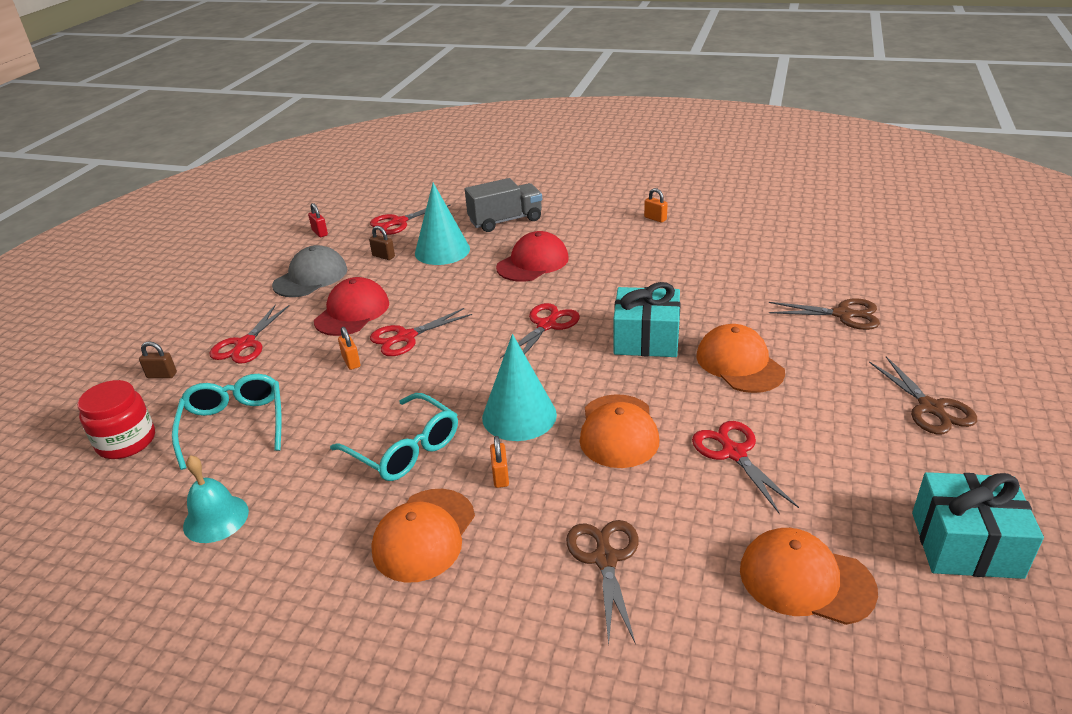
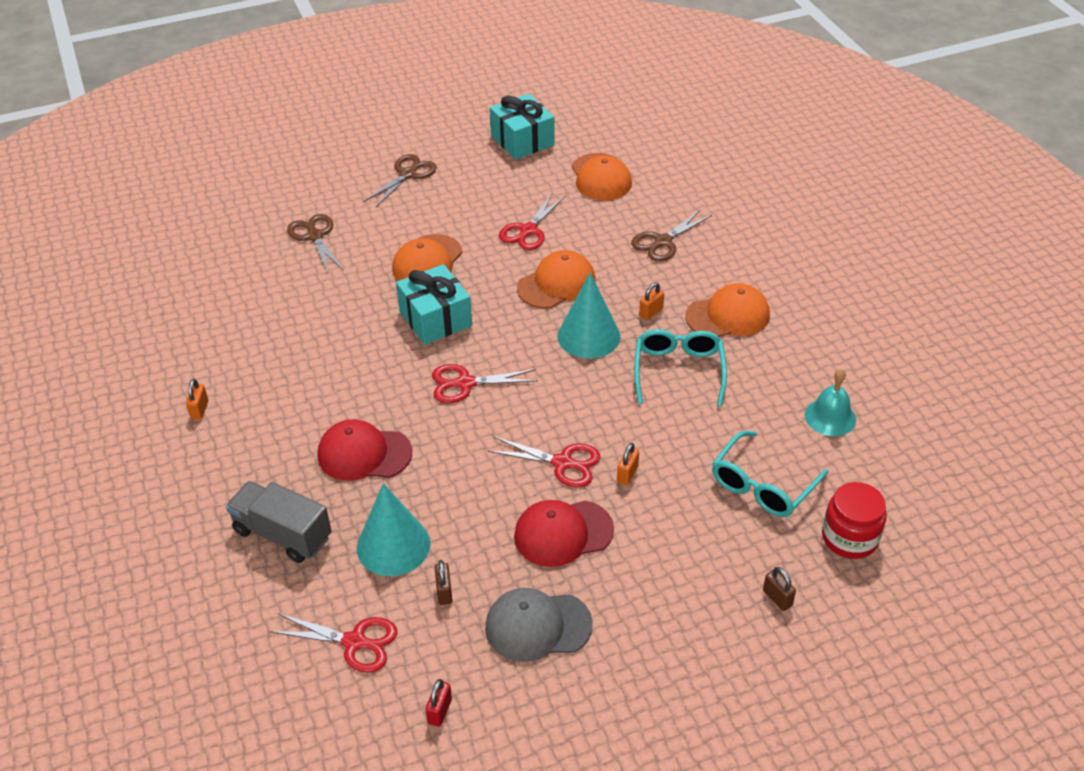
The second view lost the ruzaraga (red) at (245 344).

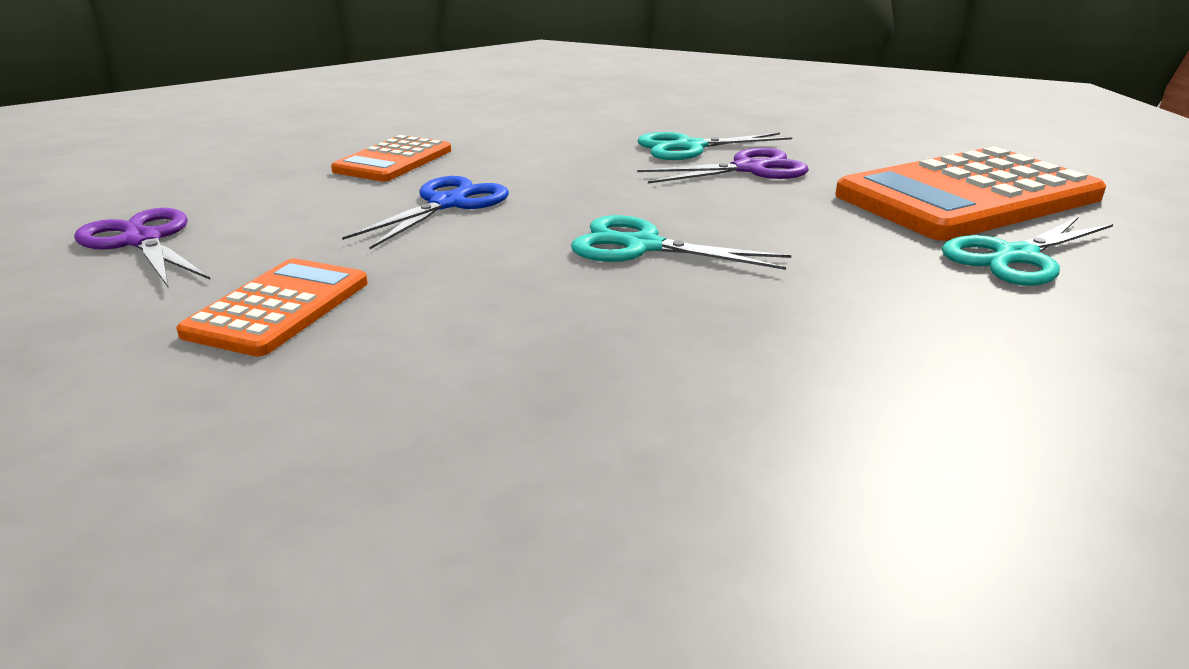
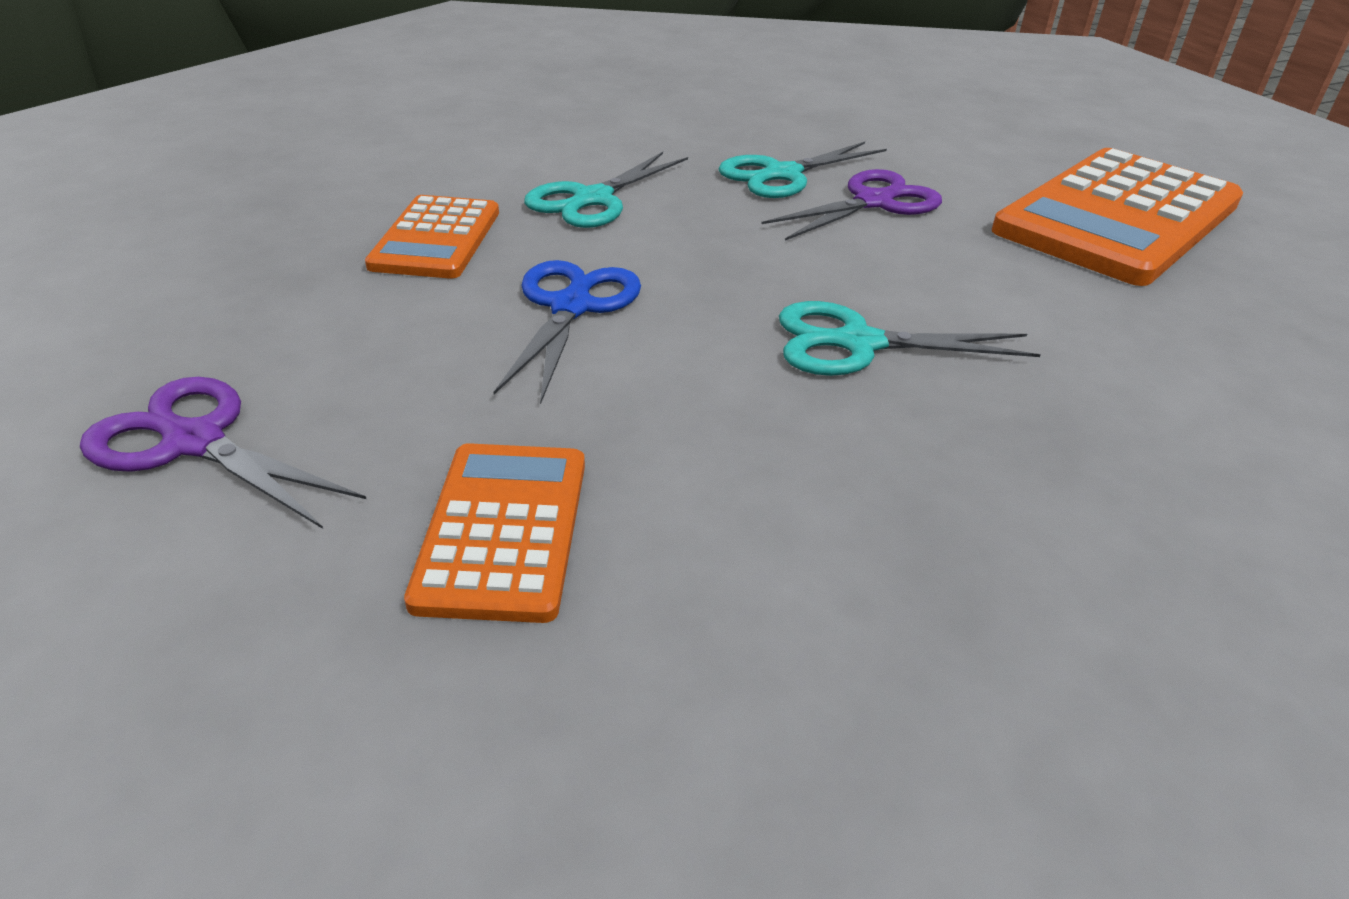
The ruzaraga (turquoise) ended up elsewhere, having gone from (1015 257) to (592 200).

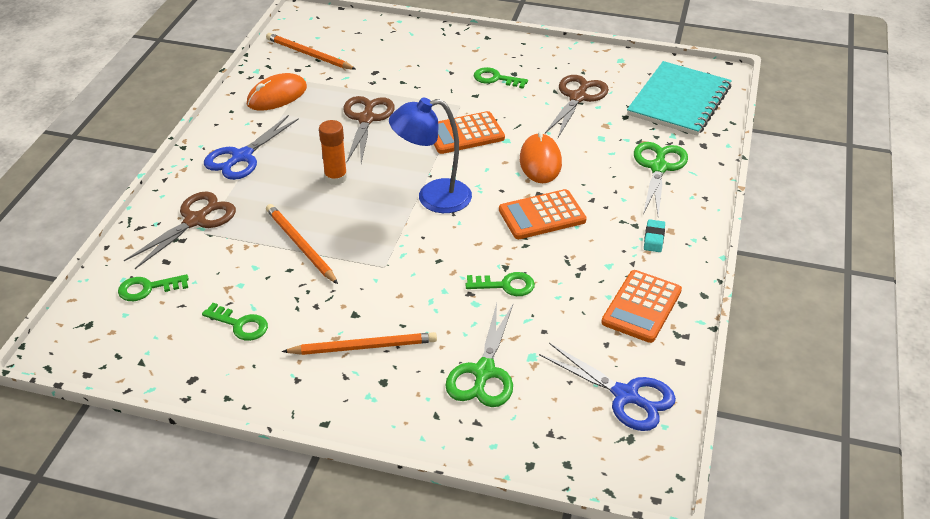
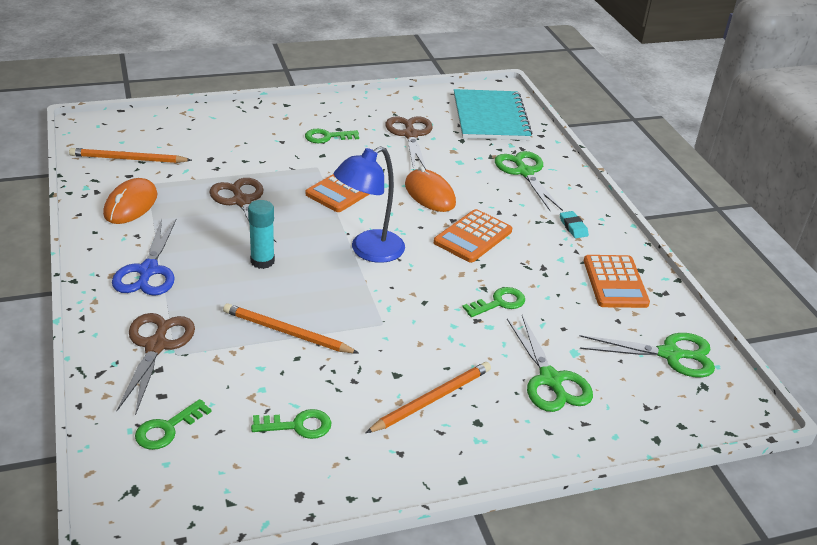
What was the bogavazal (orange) at (336 177) turned into the bogavazal (turquoise) at (262 261). What was the ruzaraga (blue) at (625 396) turned into the ruzaraga (green) at (670 354).

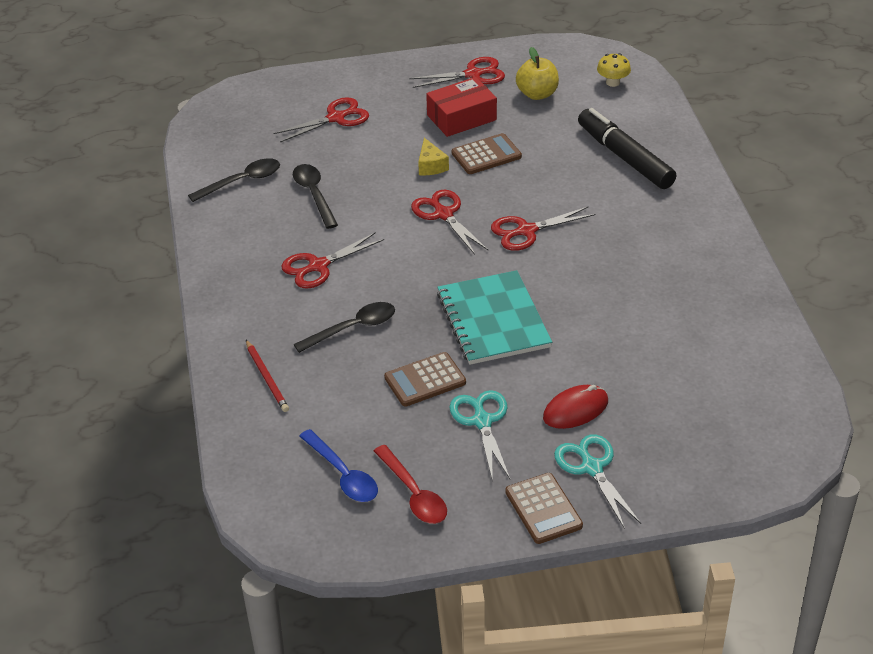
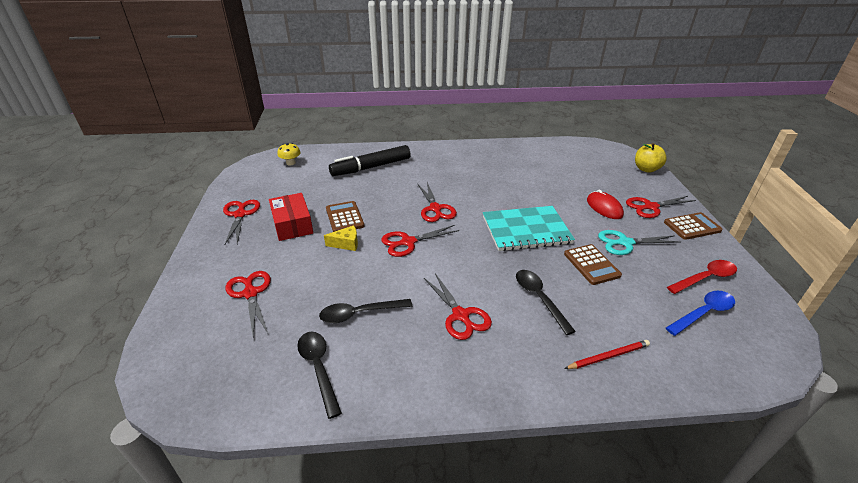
The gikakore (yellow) ended up elsewhere, having gone from (537 94) to (646 169). What was the ruzaraga (turquoise) at (591 467) turned into the ruzaraga (red) at (650 207).

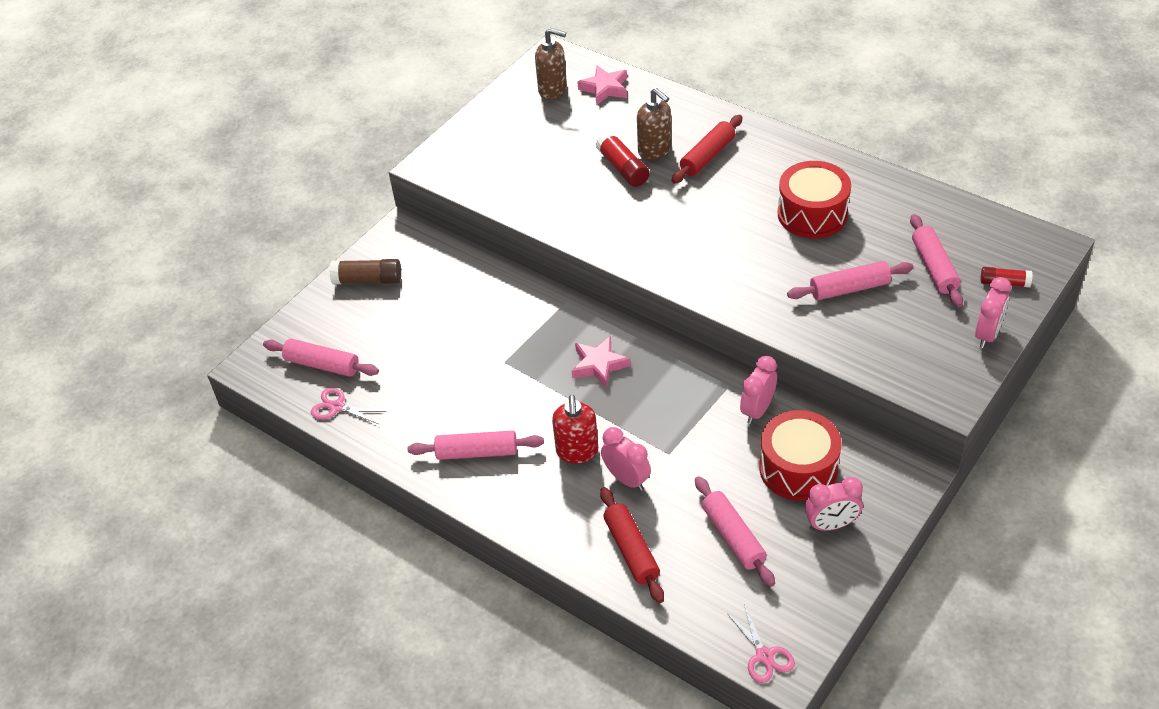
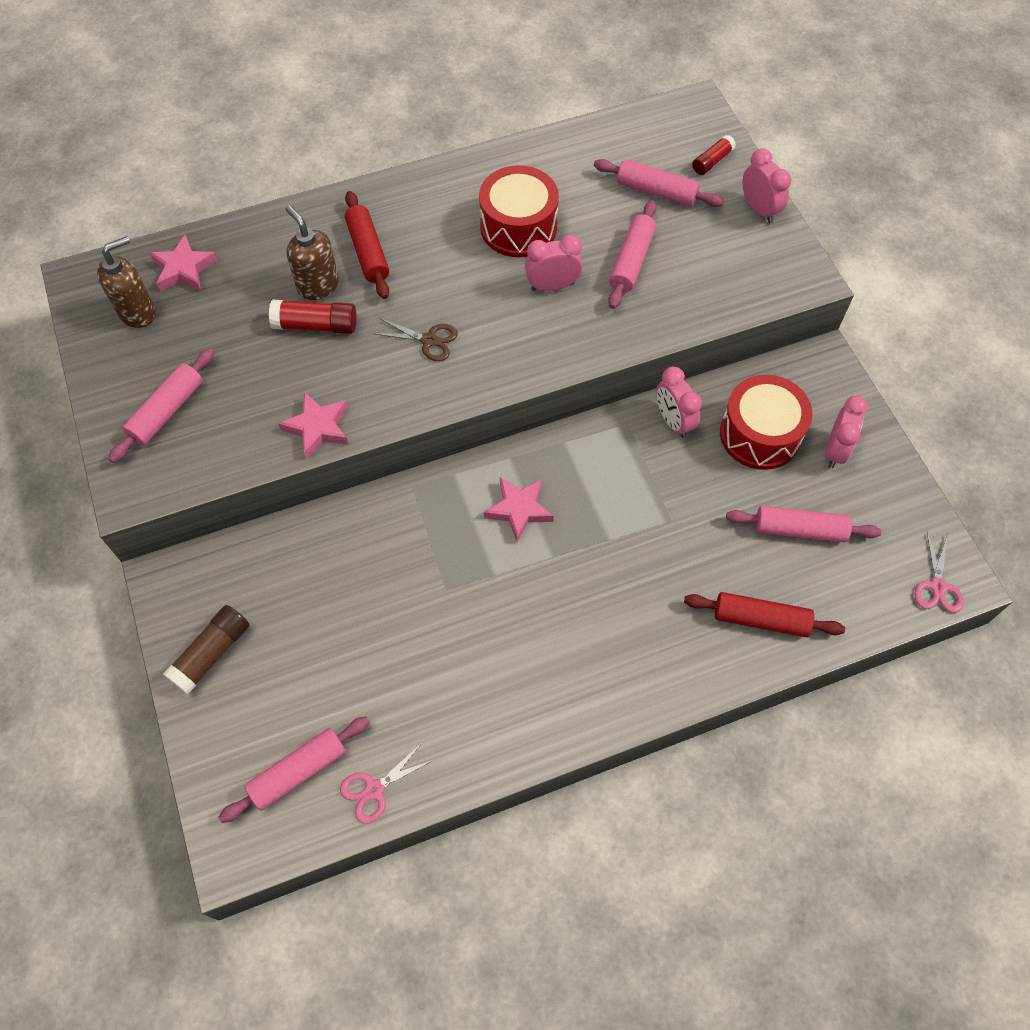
The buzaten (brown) at (655 150) ended up facing another way, 120 degrees counterclockwise from before. The second view lost the buzaten (red) at (577 451). The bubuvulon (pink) ended up elsewhere, having gone from (626 479) to (552 286). The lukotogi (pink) ended up elsewhere, having gone from (477 452) to (167 411). The ruzaraga (pink) at (764 655) ended up facing another way, 90 degrees clockwise from before. The second view gained the ruzaraga (brown) at (429 340). The second view gained the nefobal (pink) at (318 427).

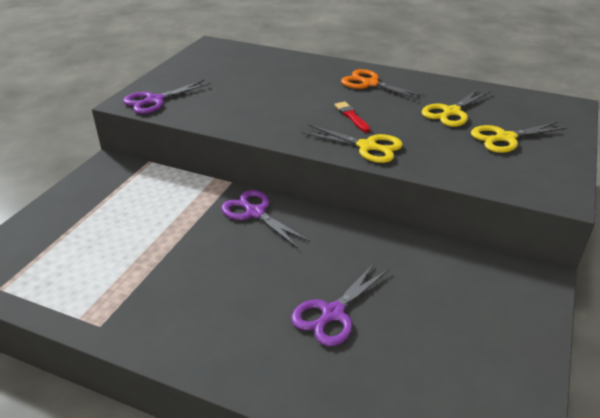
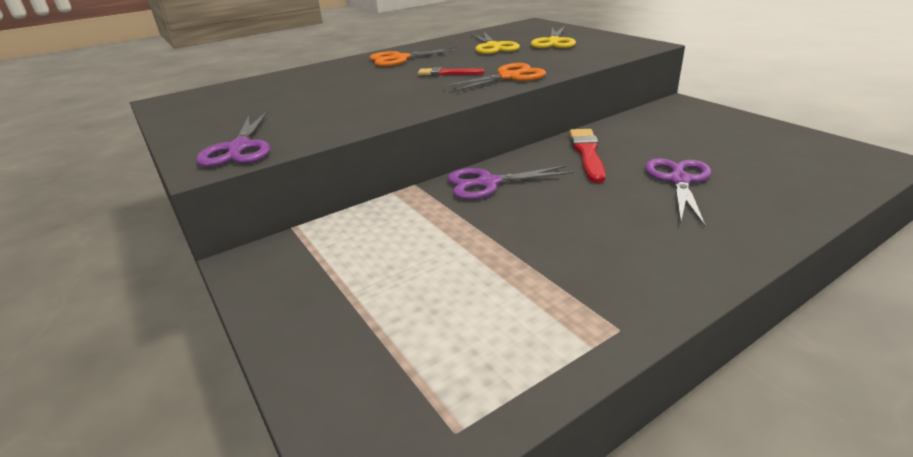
What was the ruzaraga (yellow) at (367 146) turned into the ruzaraga (orange) at (508 77). The ruzaraga (purple) at (333 313) ended up facing another way, 150 degrees counterclockwise from before. The second view gained the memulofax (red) at (587 153).

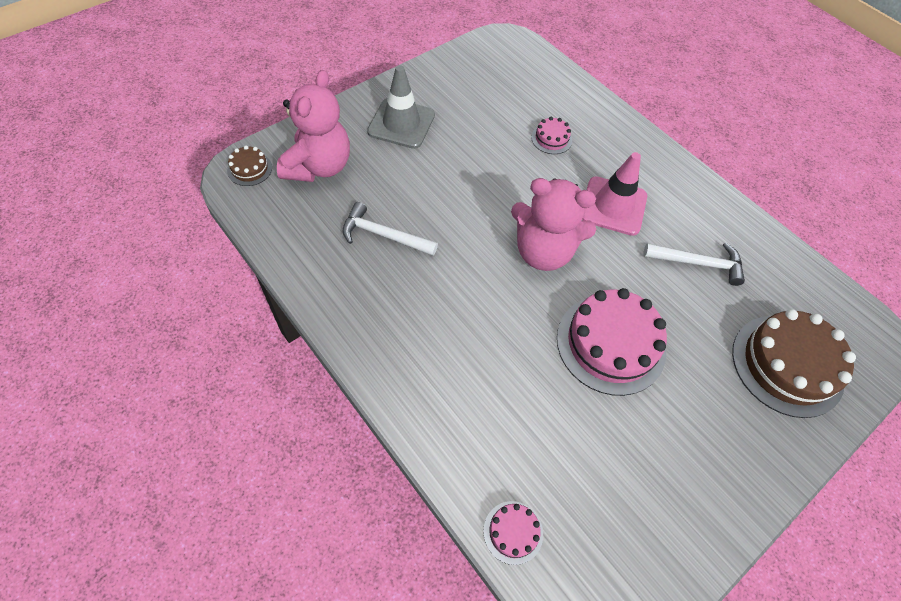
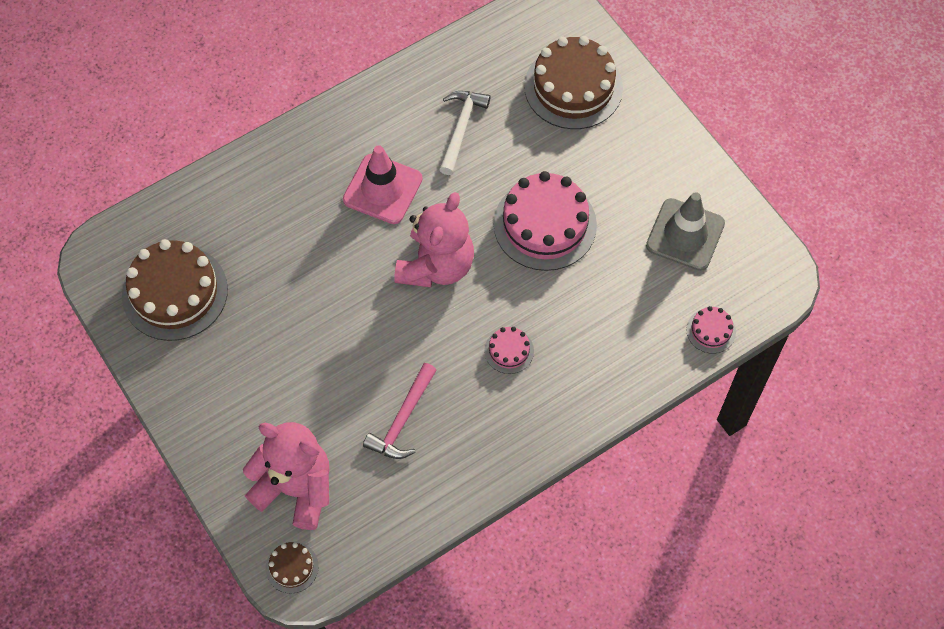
The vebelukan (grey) ended up elsewhere, having gone from (401 123) to (685 234). The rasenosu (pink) ended up elsewhere, having gone from (551 139) to (509 351). What was the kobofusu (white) at (383 235) turned into the kobofusu (pink) at (402 419). The second view gained the rasenosu (brown) at (175 292).

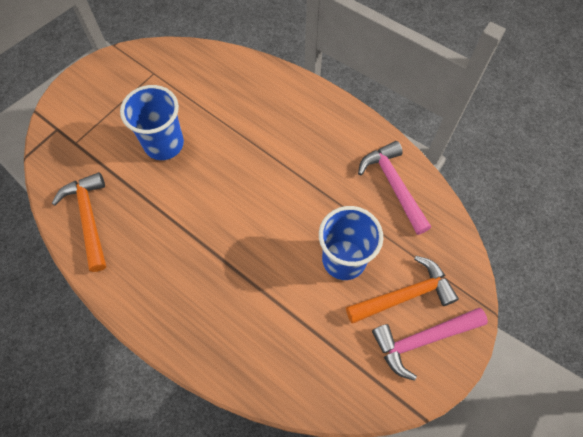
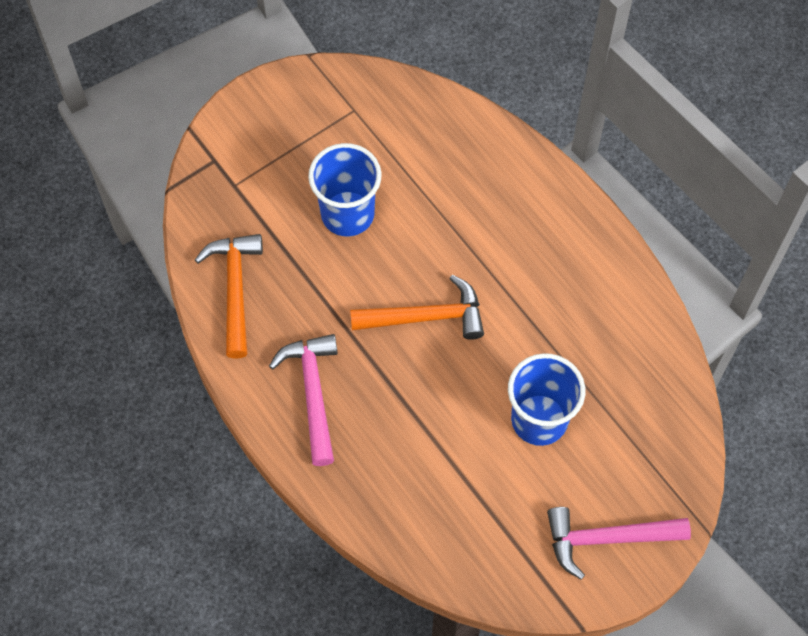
The kobofusu (pink) ended up elsewhere, having gone from (394 186) to (313 393). The kobofusu (orange) ended up elsewhere, having gone from (404 295) to (425 317).

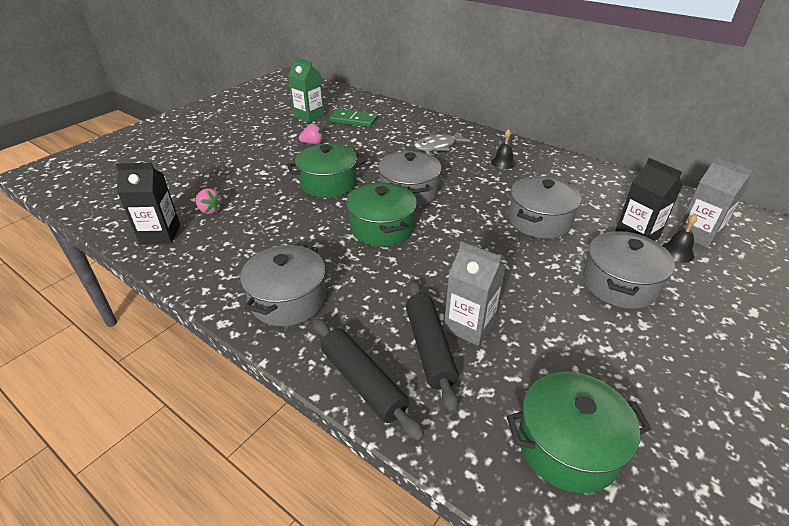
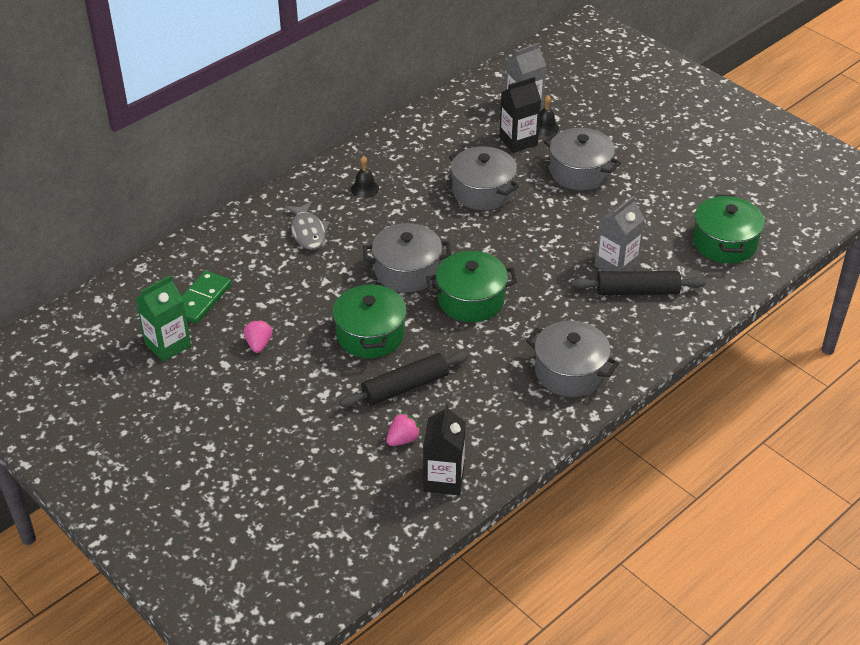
The lukotogi (black) ended up elsewhere, having gone from (363 382) to (405 387).

